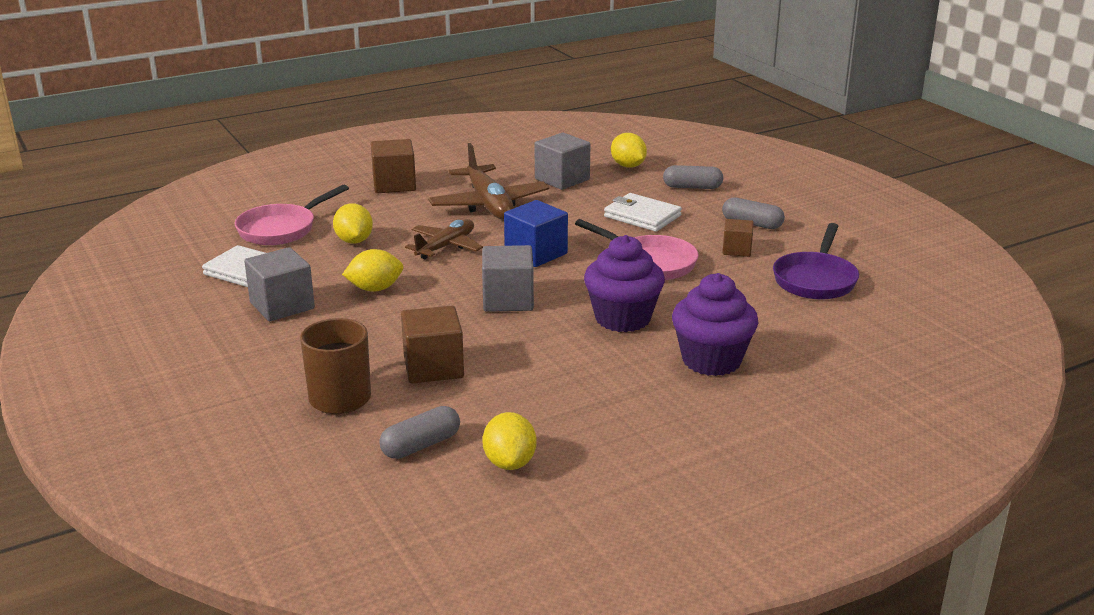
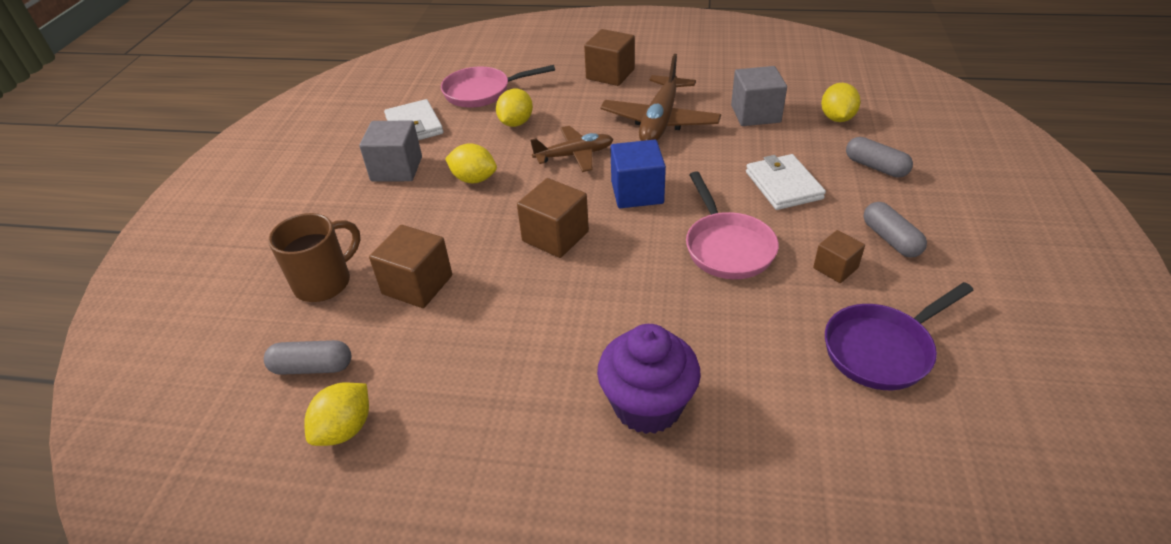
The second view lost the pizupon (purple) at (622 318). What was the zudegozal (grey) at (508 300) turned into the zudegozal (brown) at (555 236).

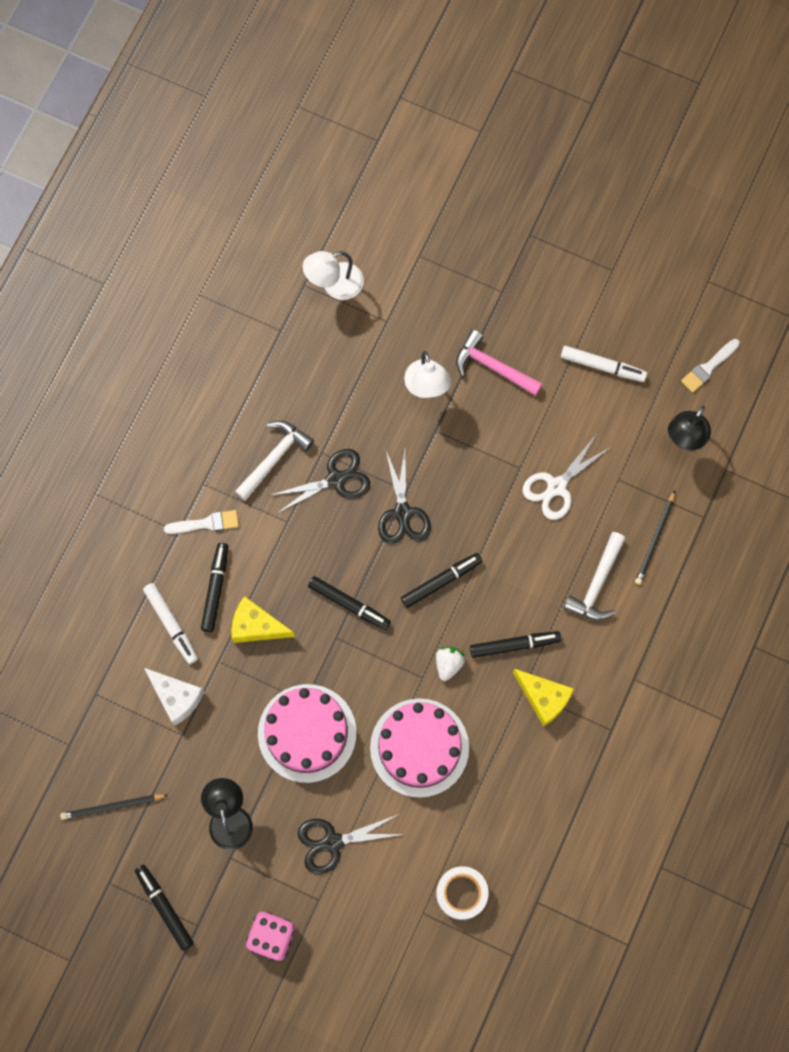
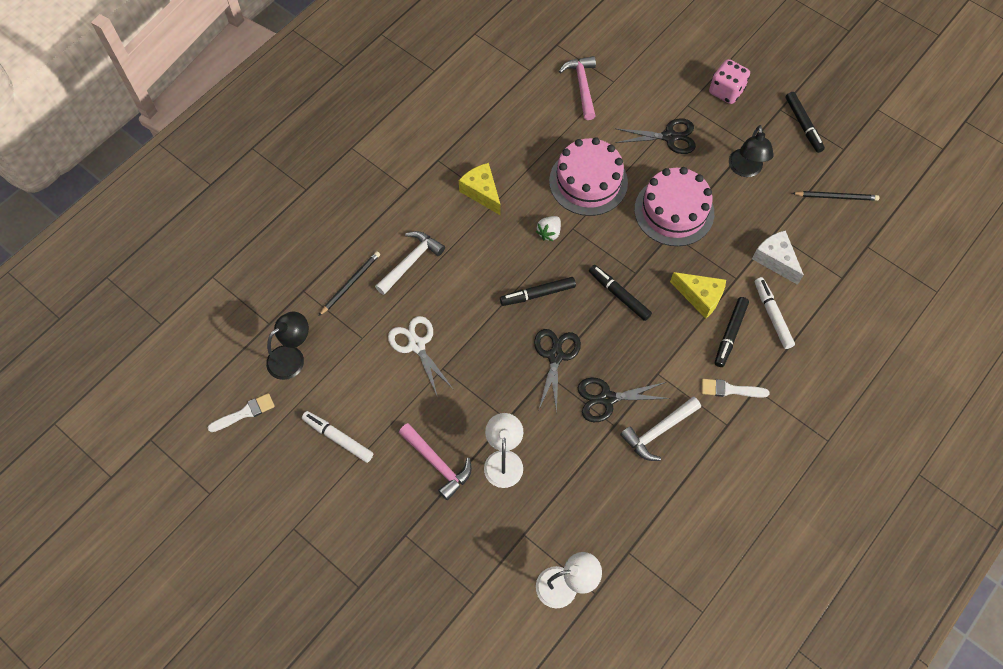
The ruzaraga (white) at (556 487) ended up facing another way, 90 degrees counterclockwise from before. The second view lost the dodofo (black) at (514 645). Where the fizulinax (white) stood at (461 893), the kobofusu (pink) came to stand at (582 86).

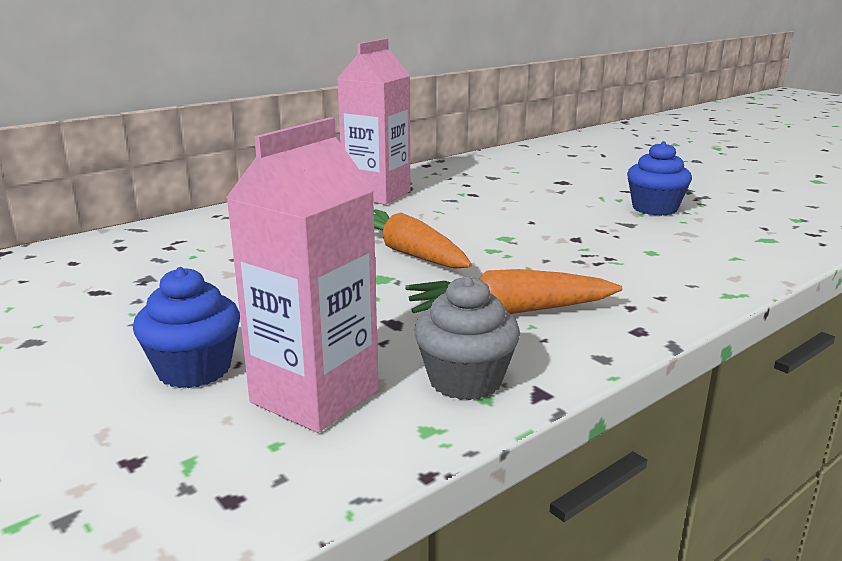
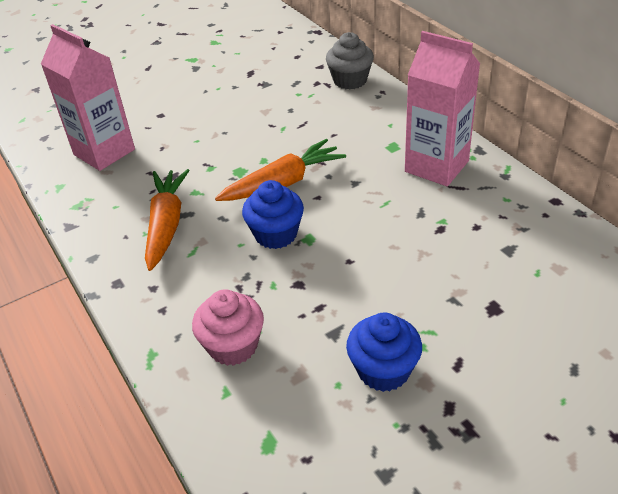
The pizupon (blue) ended up elsewhere, having gone from (194 369) to (276 234). The pizupon (grey) ended up elsewhere, having gone from (465 380) to (350 80). The second view gained the pizupon (pink) at (233 346).

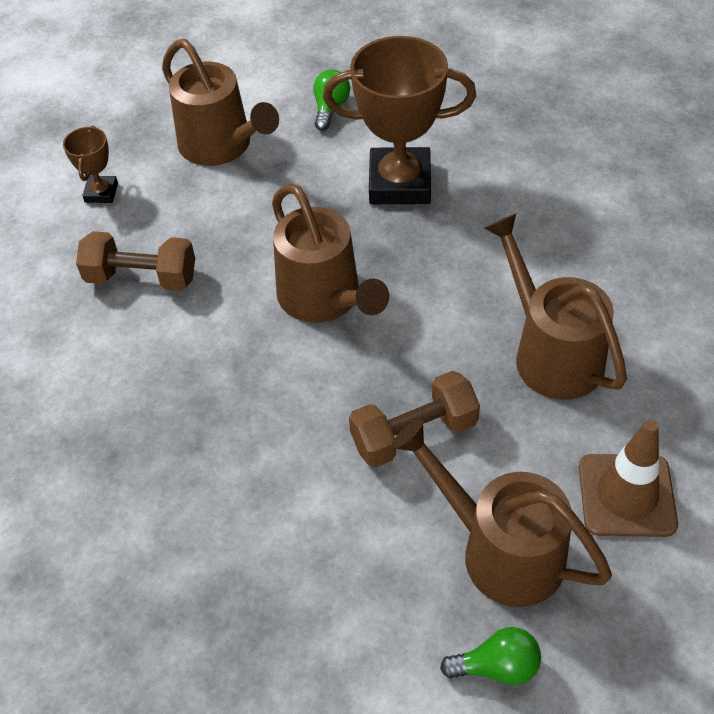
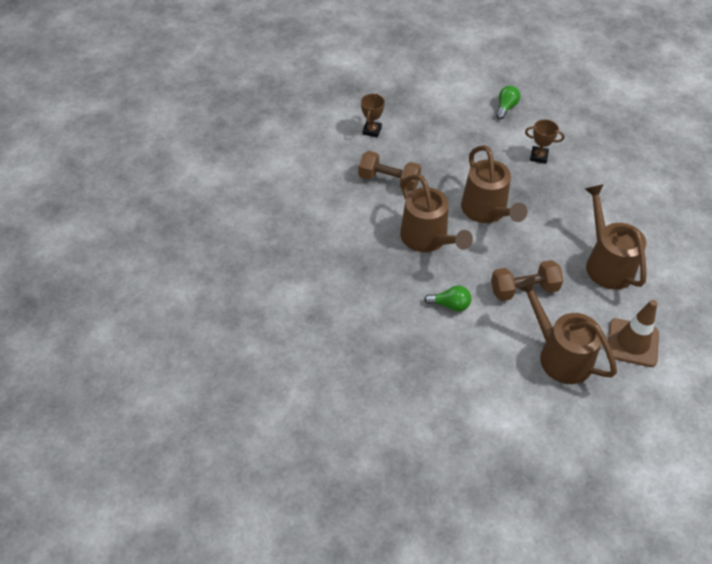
The size of the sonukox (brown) at (400 183) changed by a factor of 0.48. The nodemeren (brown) ended up elsewhere, having gone from (222 146) to (428 239). The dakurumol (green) ended up elsewhere, having gone from (497 666) to (450 305).

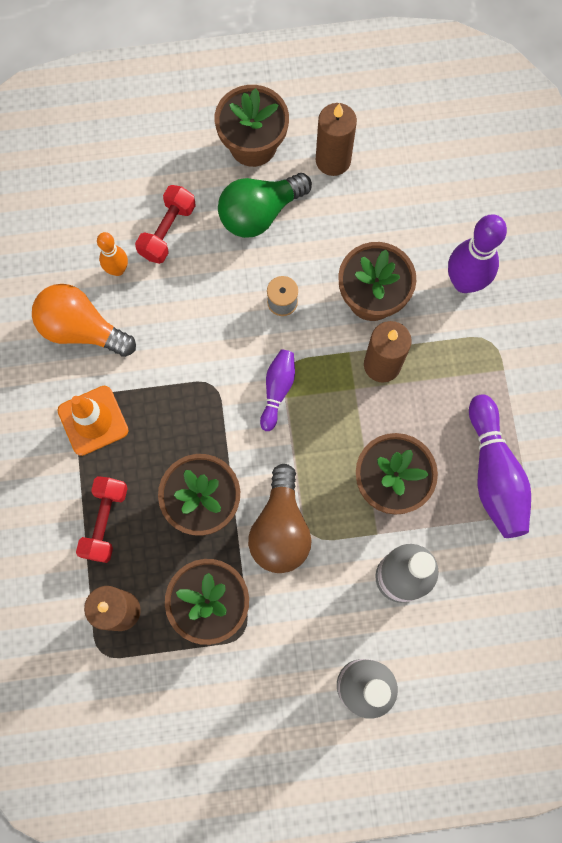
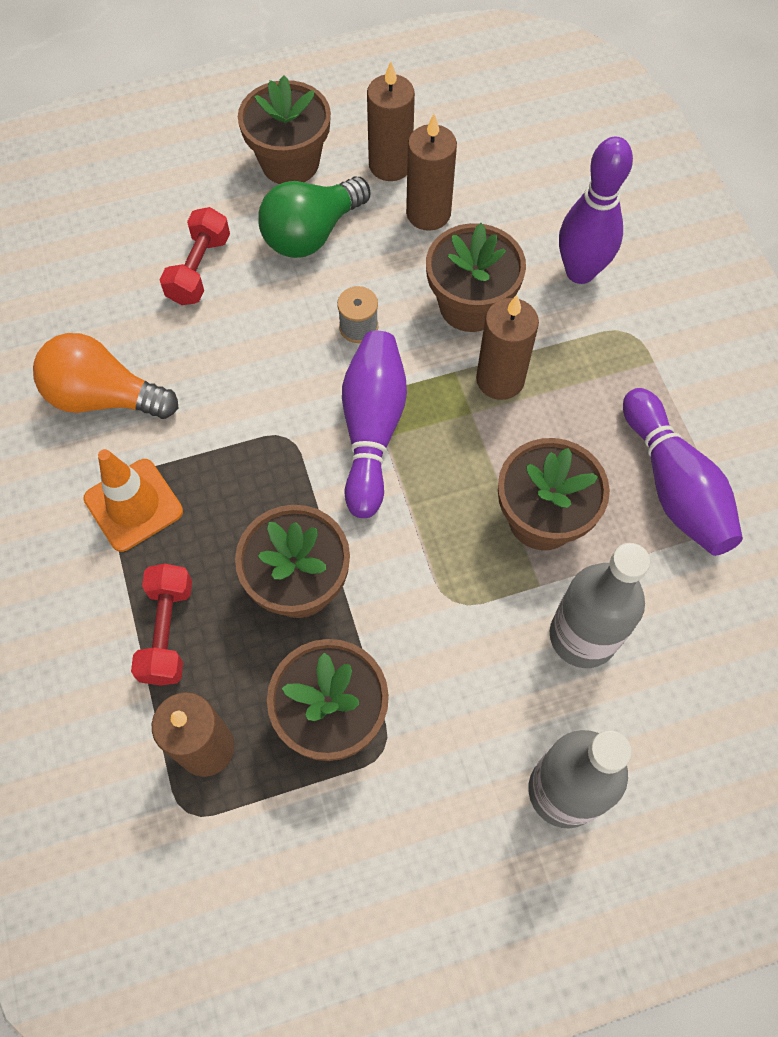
The second view lost the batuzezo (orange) at (117 269). The size of the batuzezo (purple) at (277 390) changed by a factor of 1.74. The second view lost the dakurumol (brown) at (280 529). The second view gained the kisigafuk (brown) at (428 213).

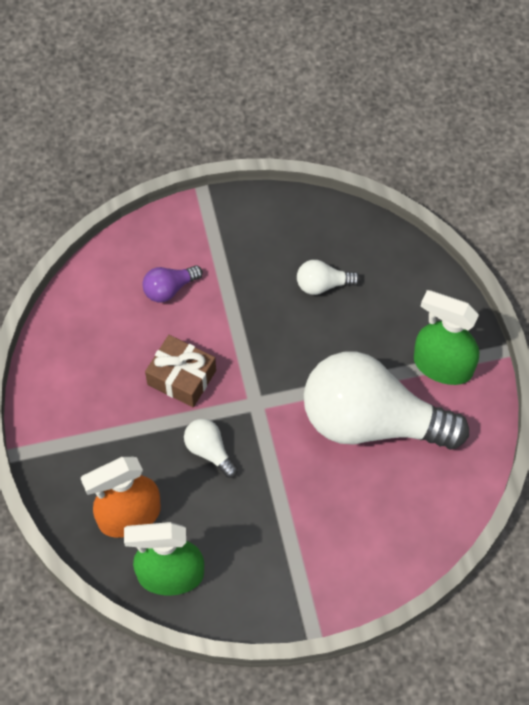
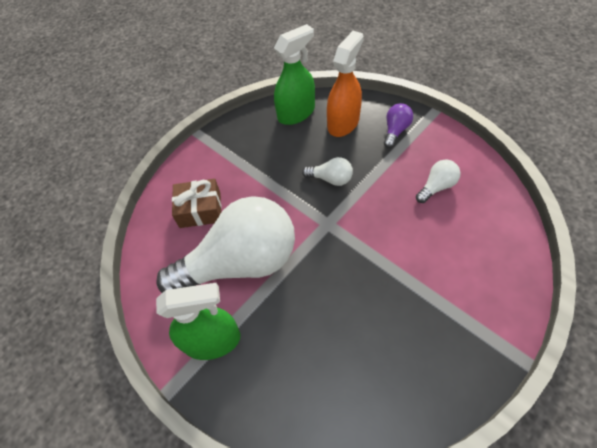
The dakurumol (white) ended up elsewhere, having gone from (323 284) to (436 187). The dakurumol (purple) ended up elsewhere, having gone from (169 289) to (395 131). The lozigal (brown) ended up elsewhere, having gone from (181 377) to (200 210).

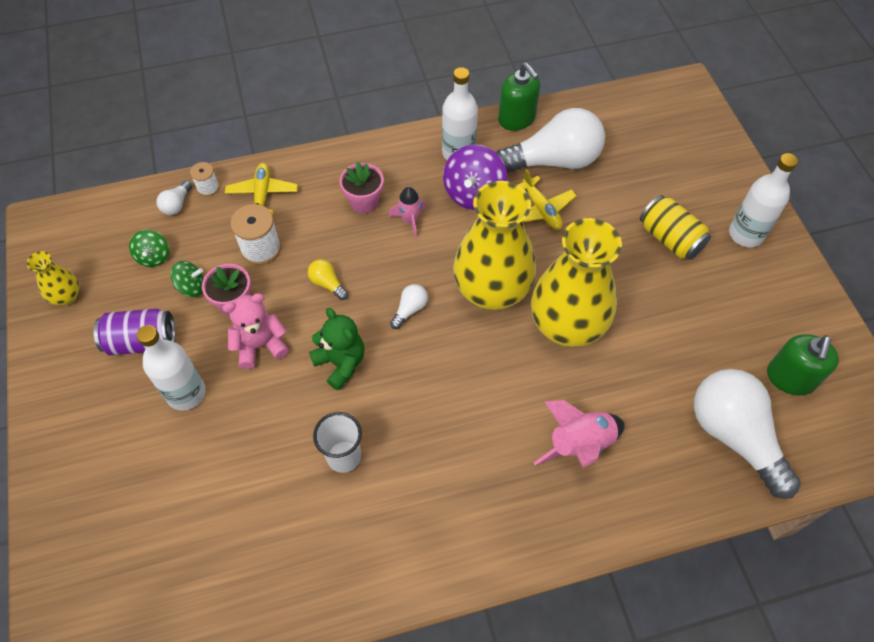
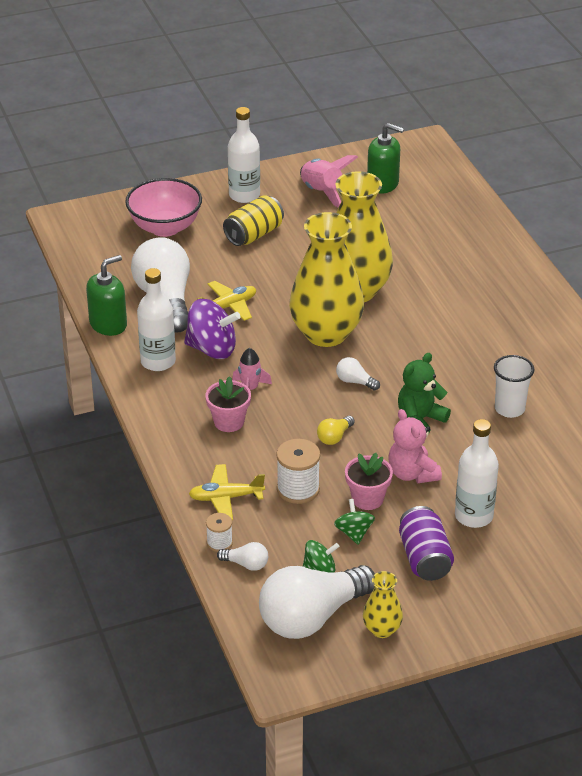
The dakurumol (white) ended up elsewhere, having gone from (734 436) to (312 617). The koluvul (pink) ended up elsewhere, having gone from (580 444) to (322 192). The second view gained the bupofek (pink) at (165 227).

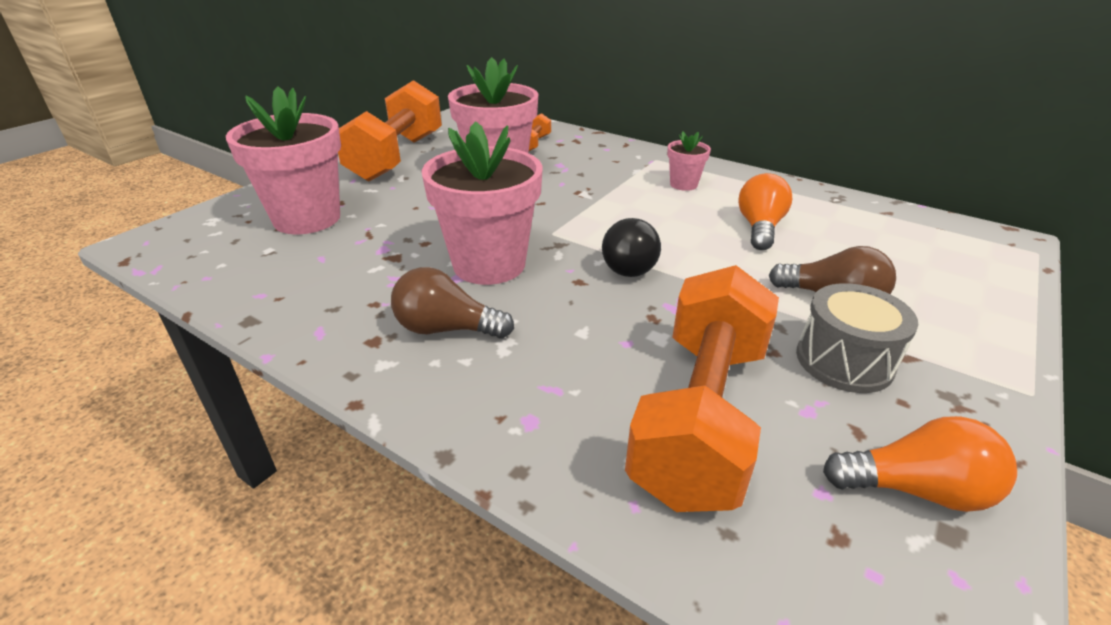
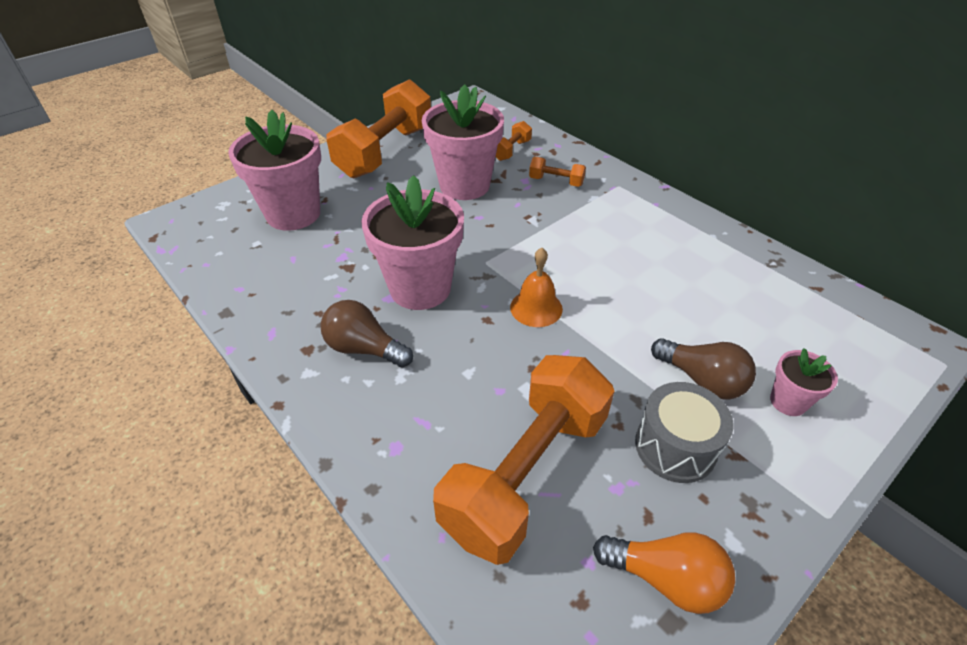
The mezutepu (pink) ended up elsewhere, having gone from (683 184) to (788 401). The second view lost the dakurumol (orange) at (759 228). Where the dakurumol (black) stood at (627 264), the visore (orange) came to stand at (536 308). The second view gained the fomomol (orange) at (556 181).

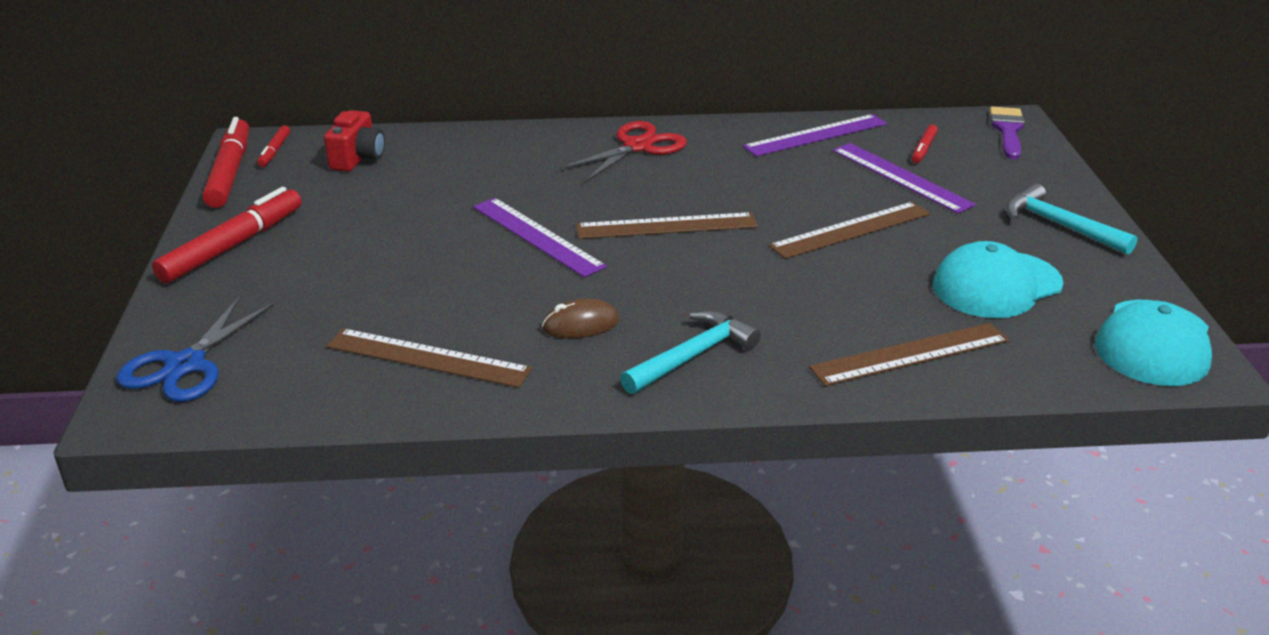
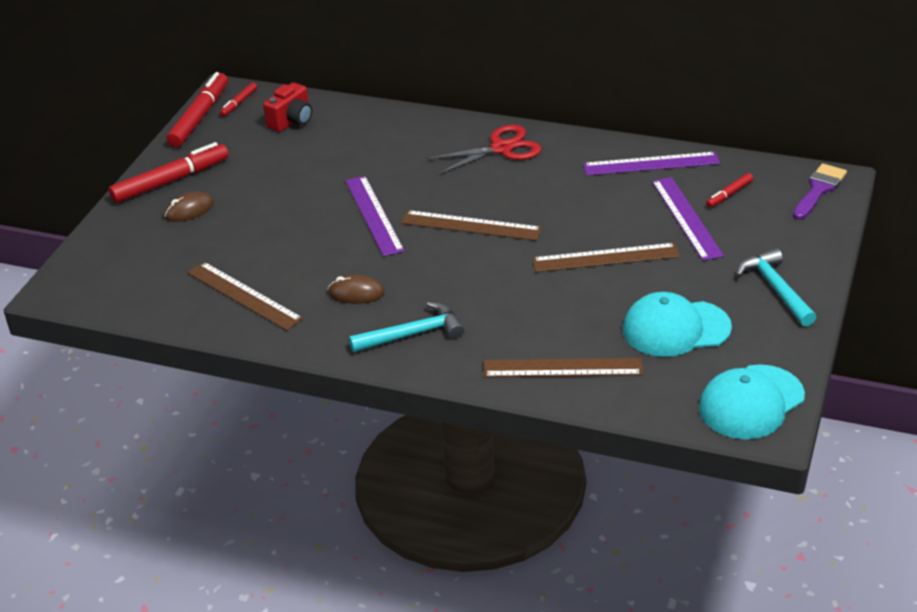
The second view lost the ruzaraga (blue) at (185 365). The second view gained the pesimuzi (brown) at (189 210).

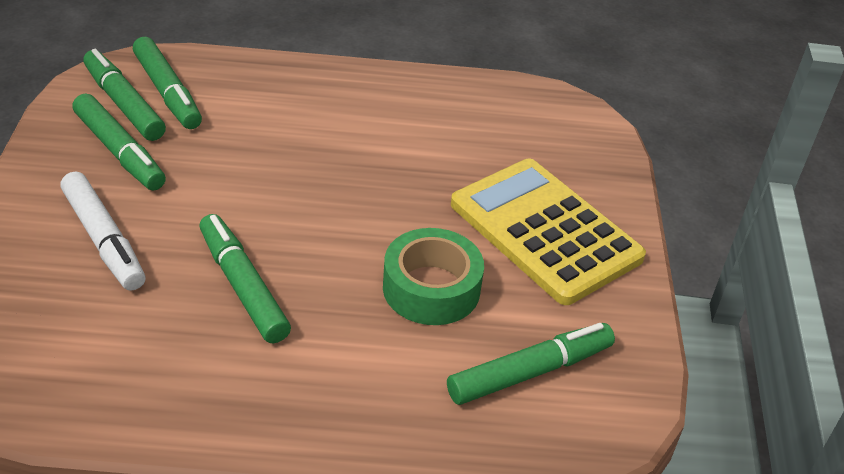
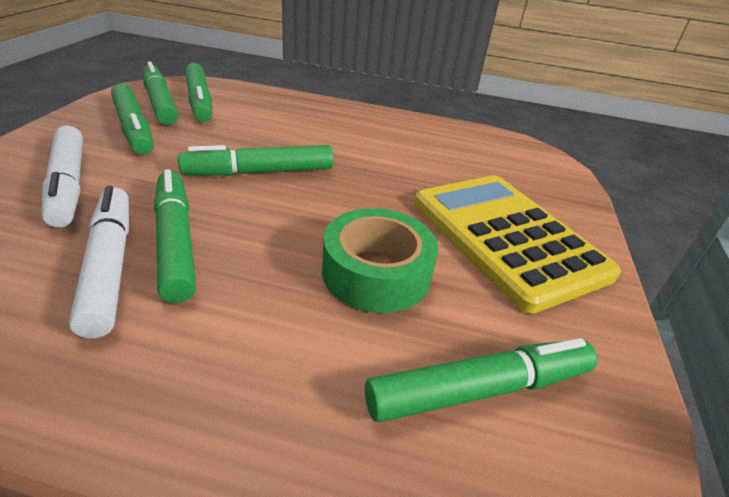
The second view gained the dodofo (green) at (260 172). The second view gained the dodofo (white) at (109 266).

